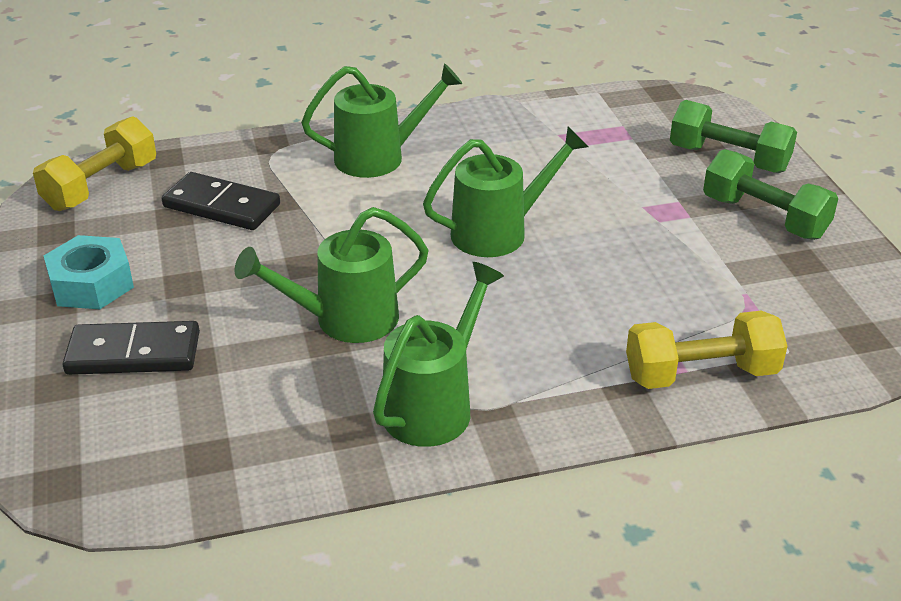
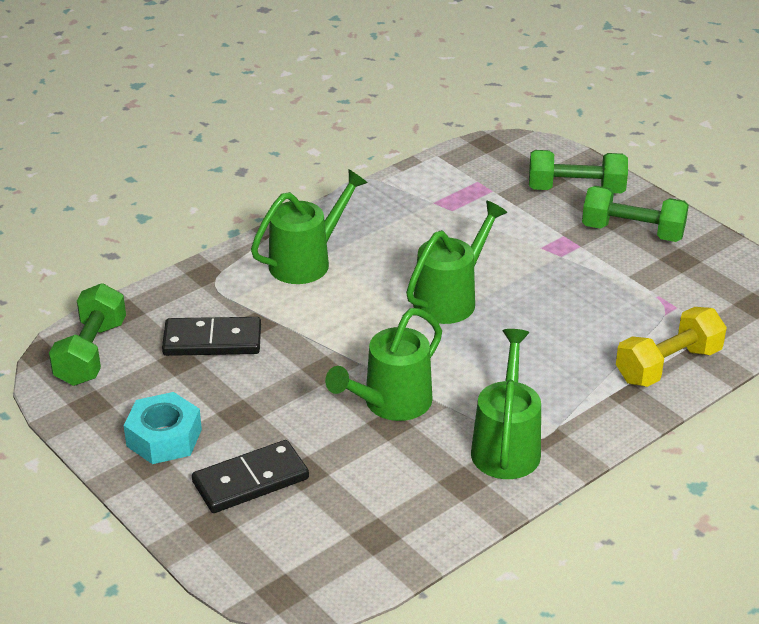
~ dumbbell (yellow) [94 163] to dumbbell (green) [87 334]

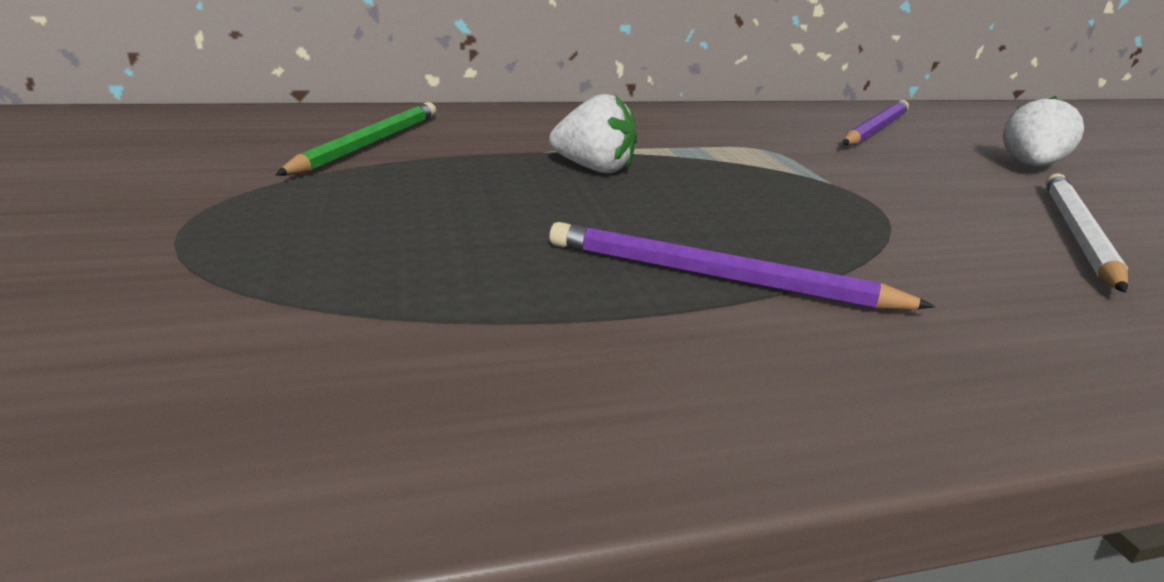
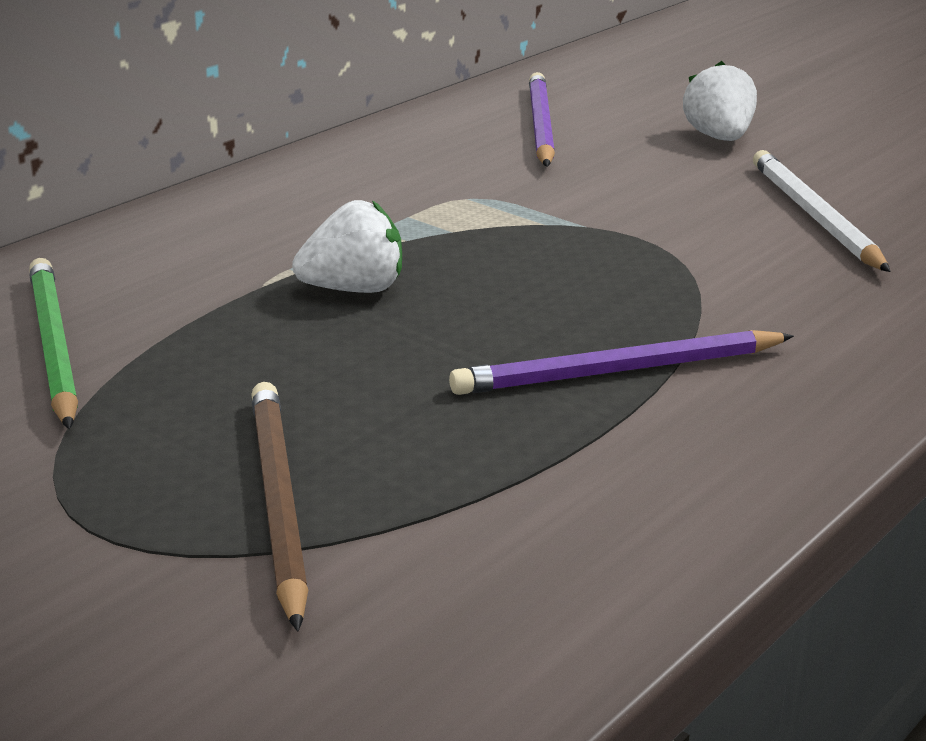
+ pencil (brown) [279 507]

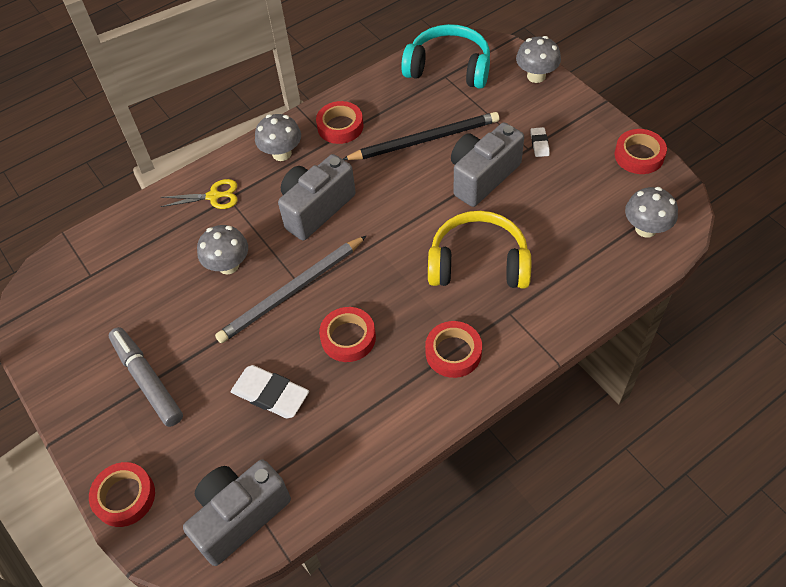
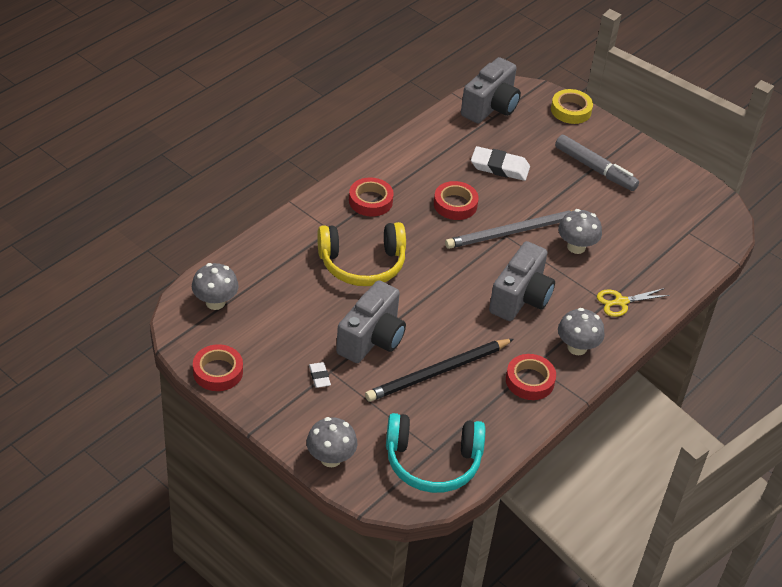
~ tape (red) [122 494] to tape (yellow) [572 106]
~ pencil (grey) [290 289] = [509 229] 150 degrees counterclockwise

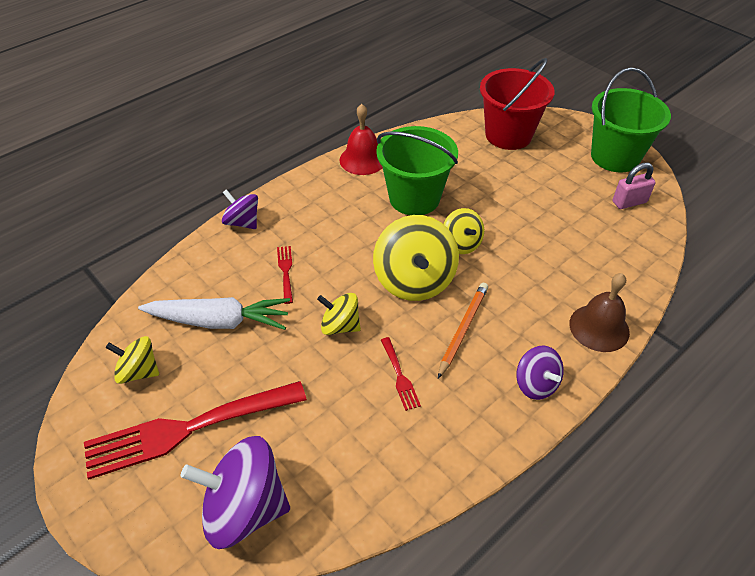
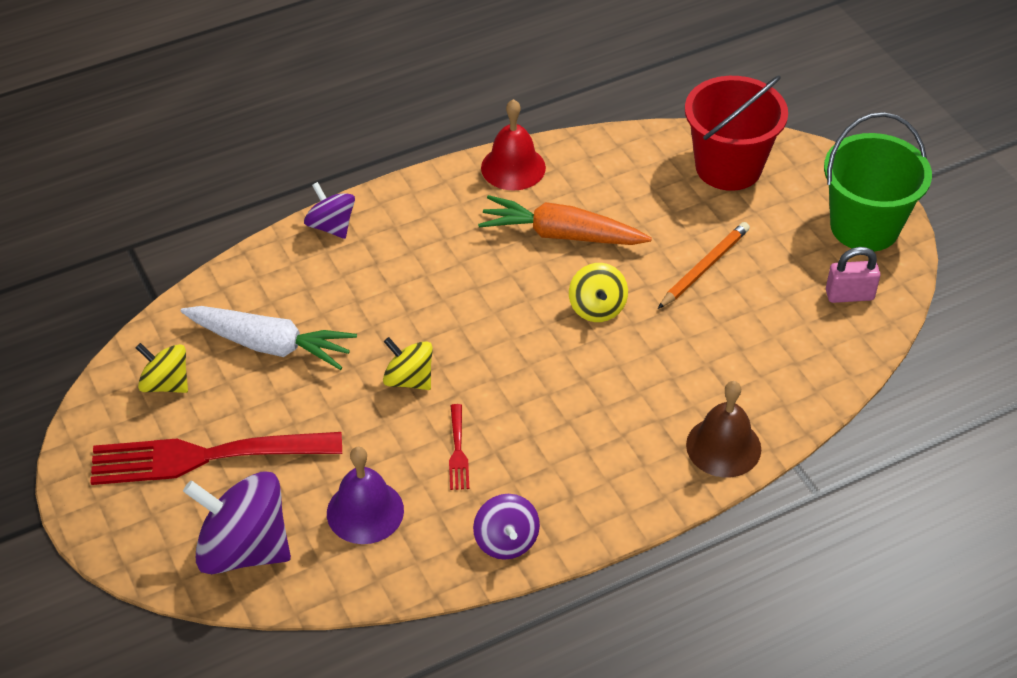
- fork (red) [285 275]
- spinning top (yellow) [416 258]
+ bell (purple) [365 495]
~ pencil (orange) [463 331] to [704 265]
~ spinning top (purple) [540 372] to [506 527]
~ bucket (green) [417 170] to carrot (orange) [565 220]

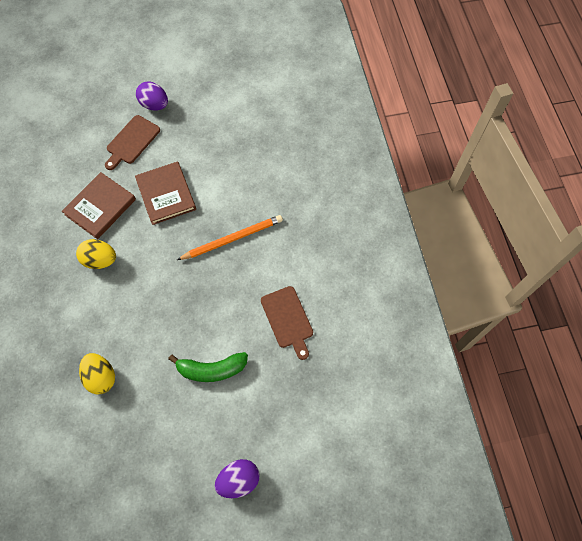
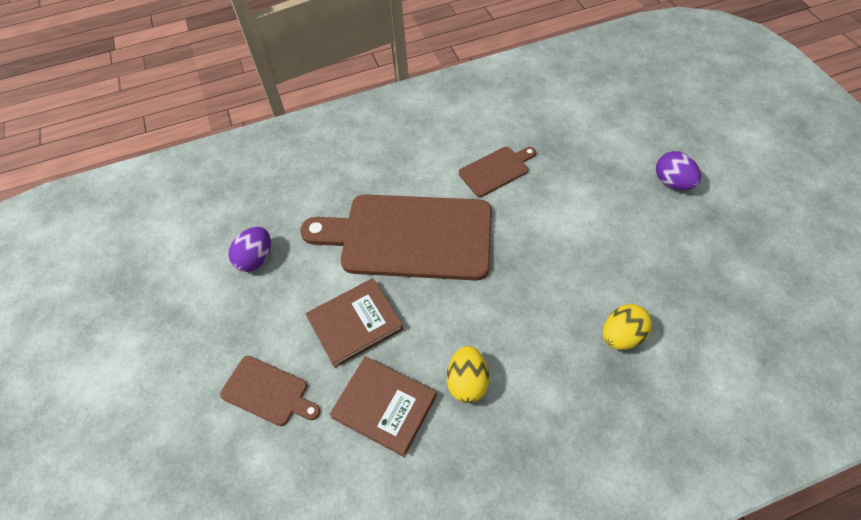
- banana (green) [208 367]
~ egg (purple) [152 96] to [249 249]
~ pencil (orange) [230 237] to cutting board (brown) [396 237]

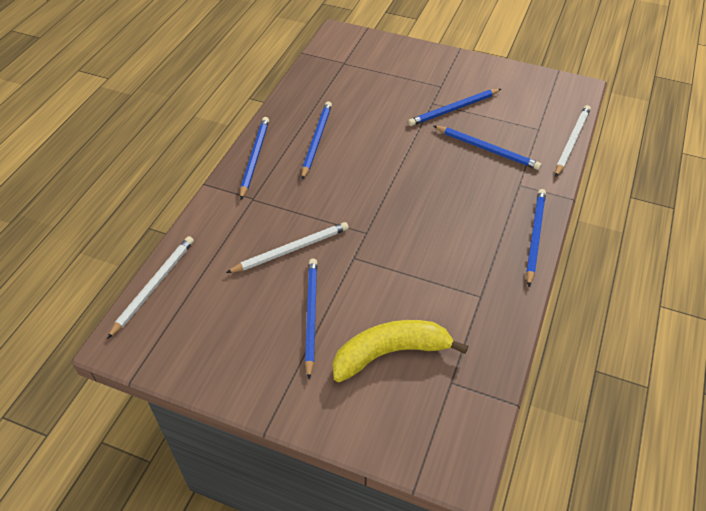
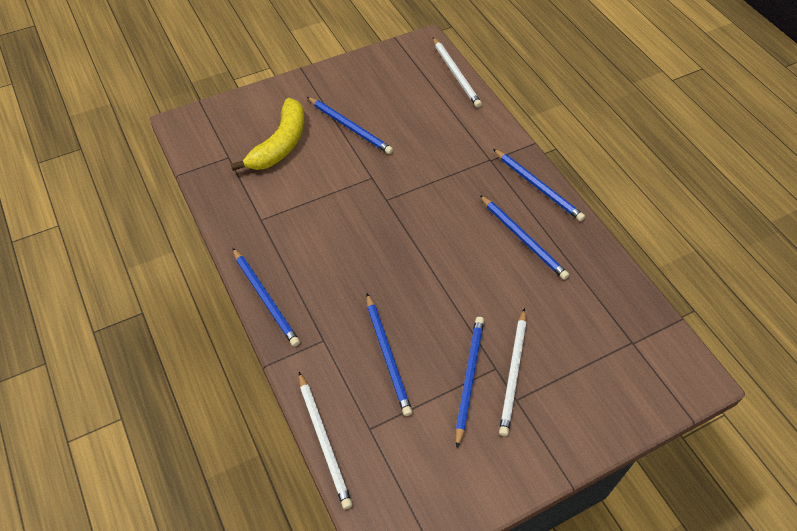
~ pencil (white) [287 247] to [512 372]
~ pencil (blue) [488 148] = [389 355] 90 degrees counterclockwise

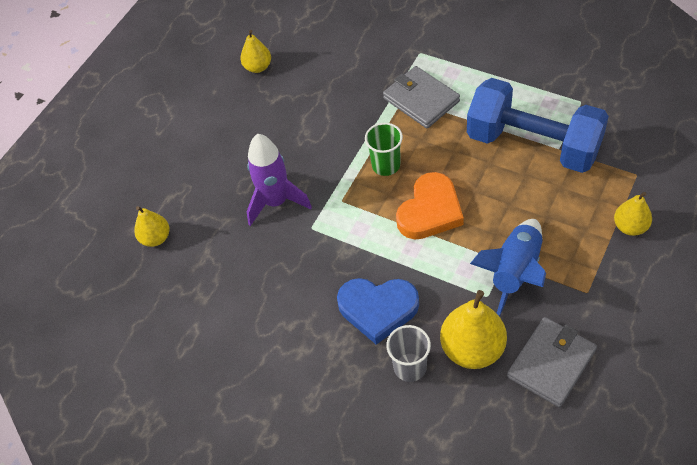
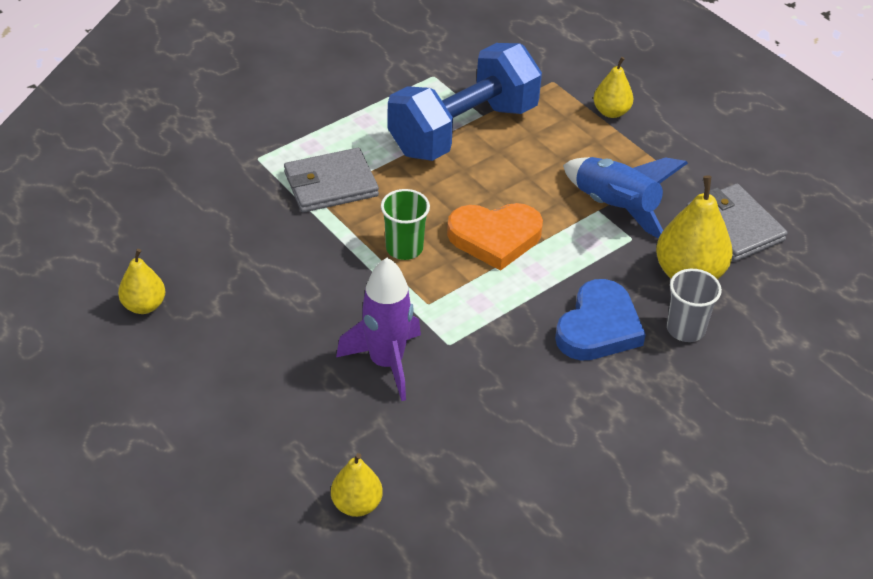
~ heart (orange) [430 205] = [495 237] 120 degrees clockwise

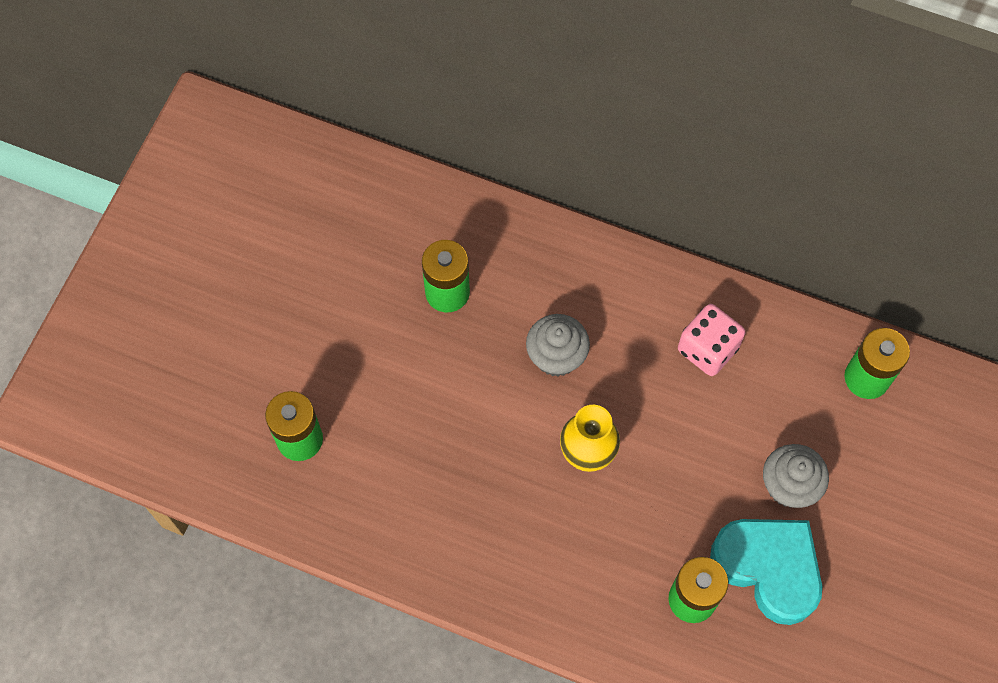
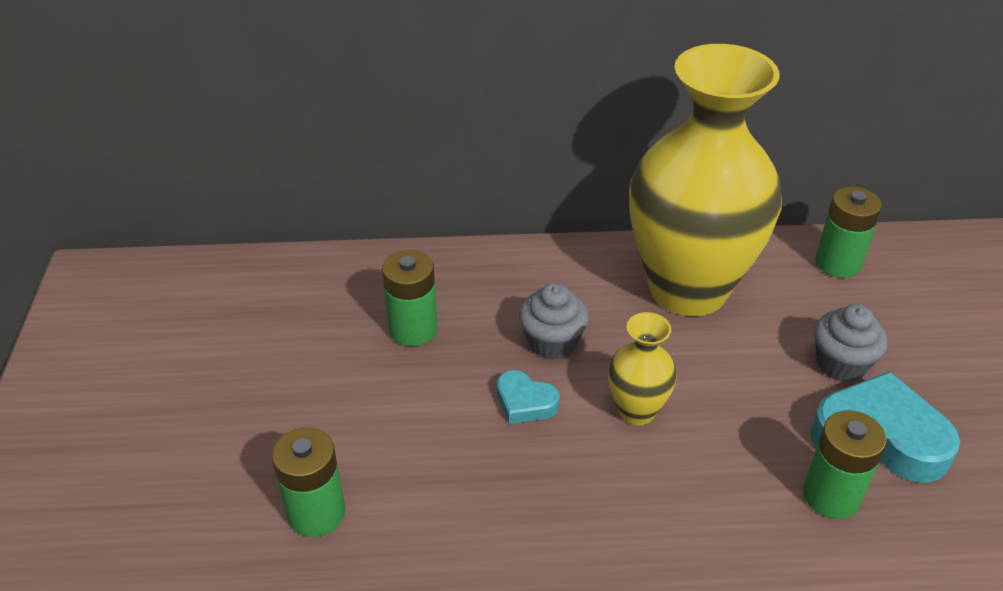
+ heart (turquoise) [528 397]
~ dice (pink) [711 340] to vase (yellow) [705 180]

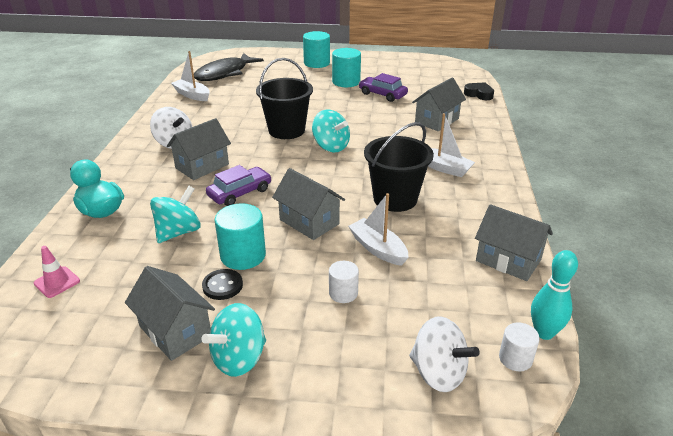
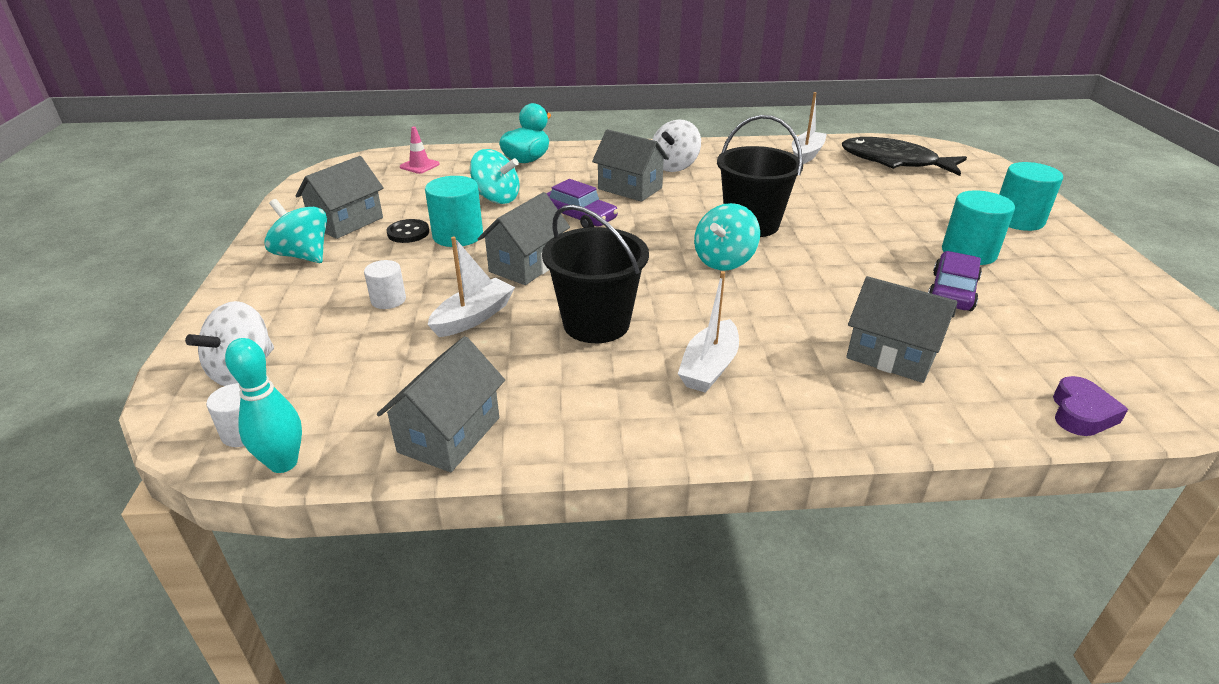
~ heart (black) [479 91] to heart (purple) [1090 406]

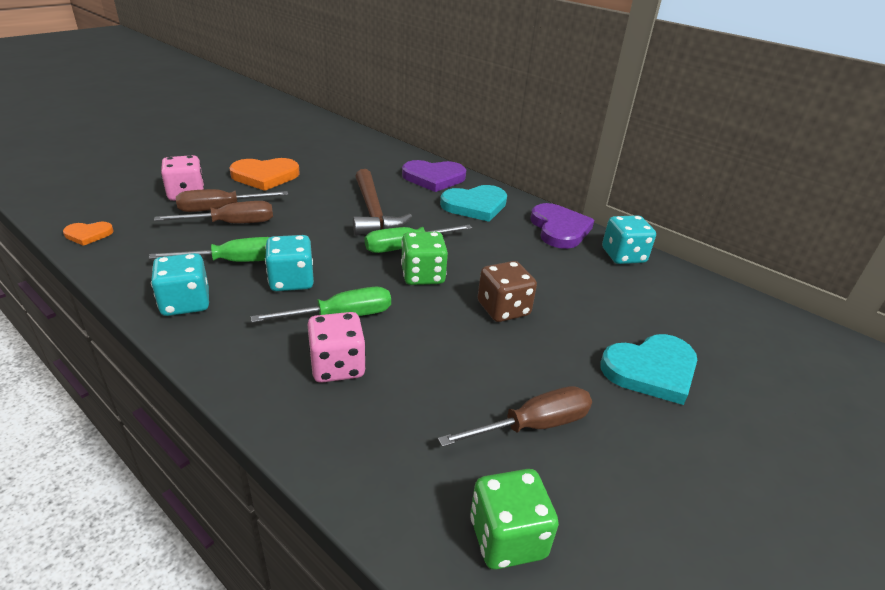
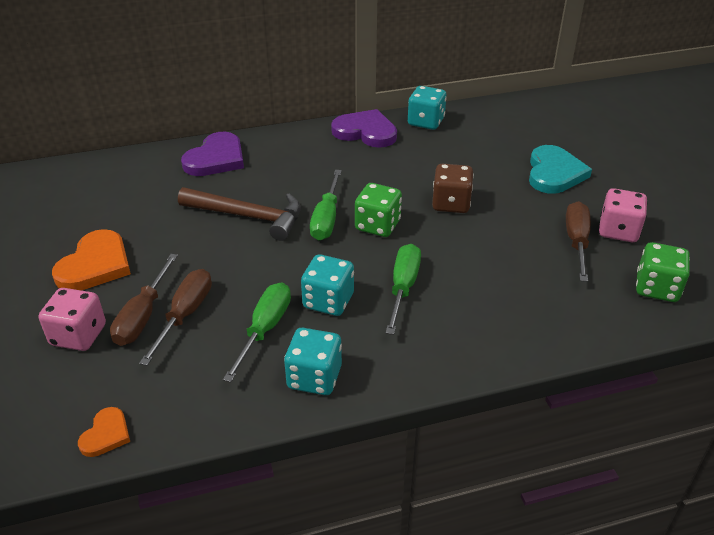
- heart (turquoise) [473 203]
~ dice (pink) [336 347] to [623 215]

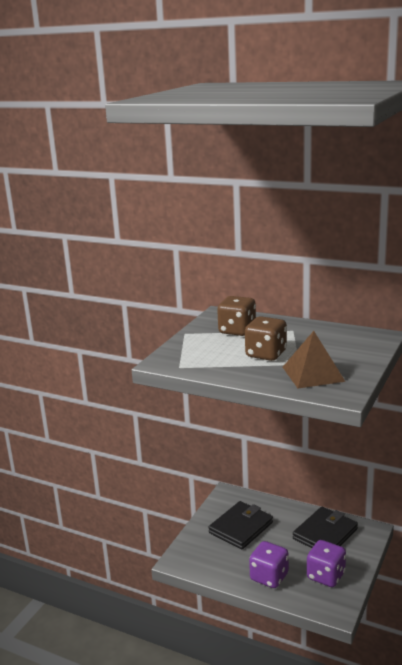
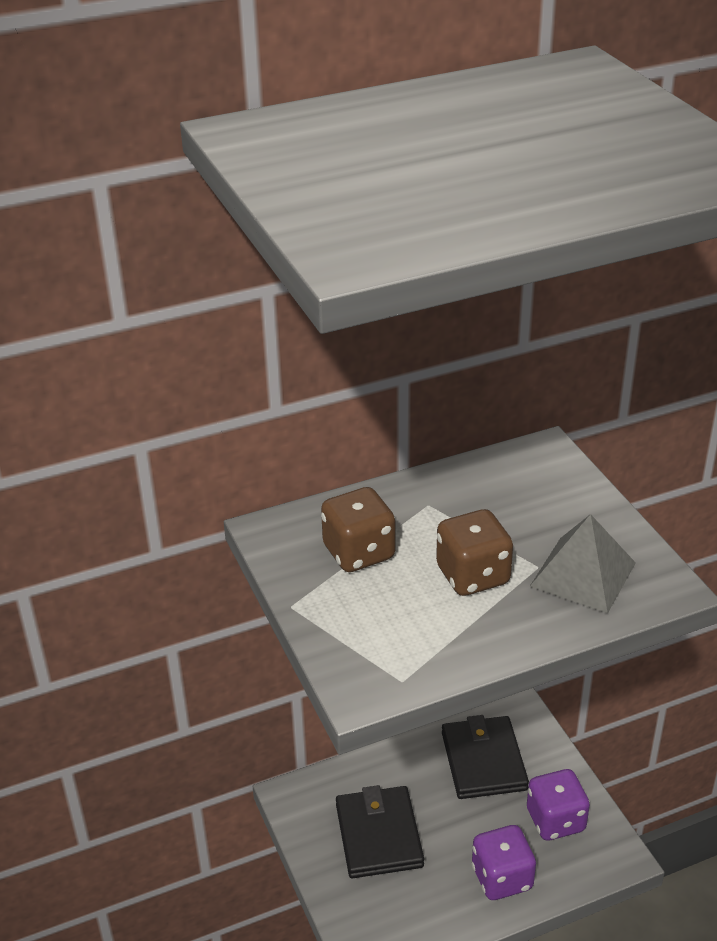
~ pyramid (brown) [314 360] to pyramid (grey) [582 564]

